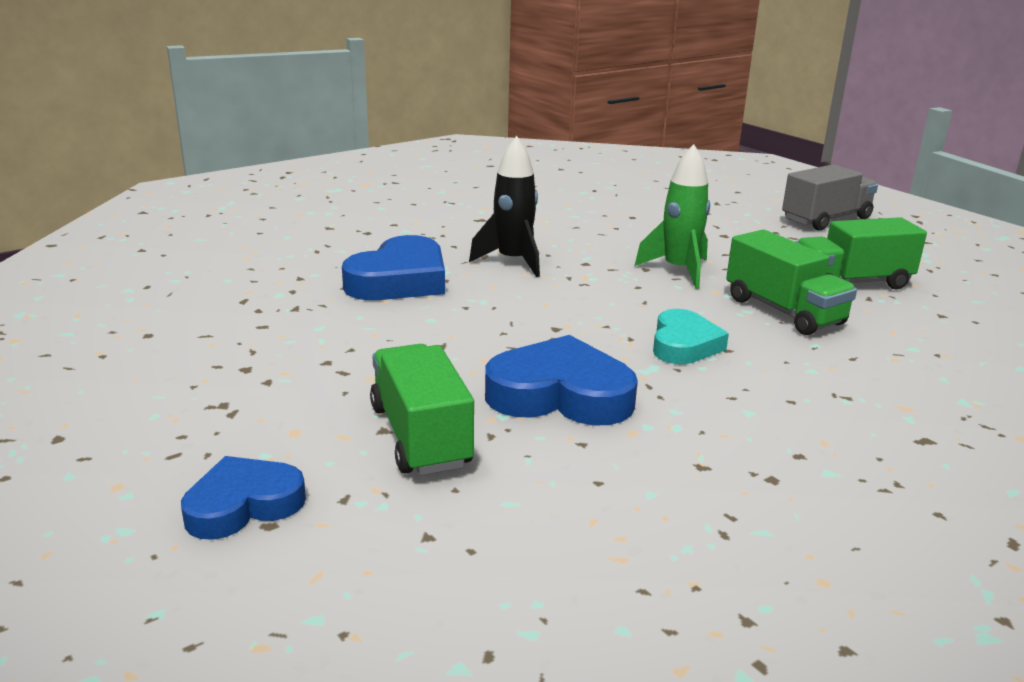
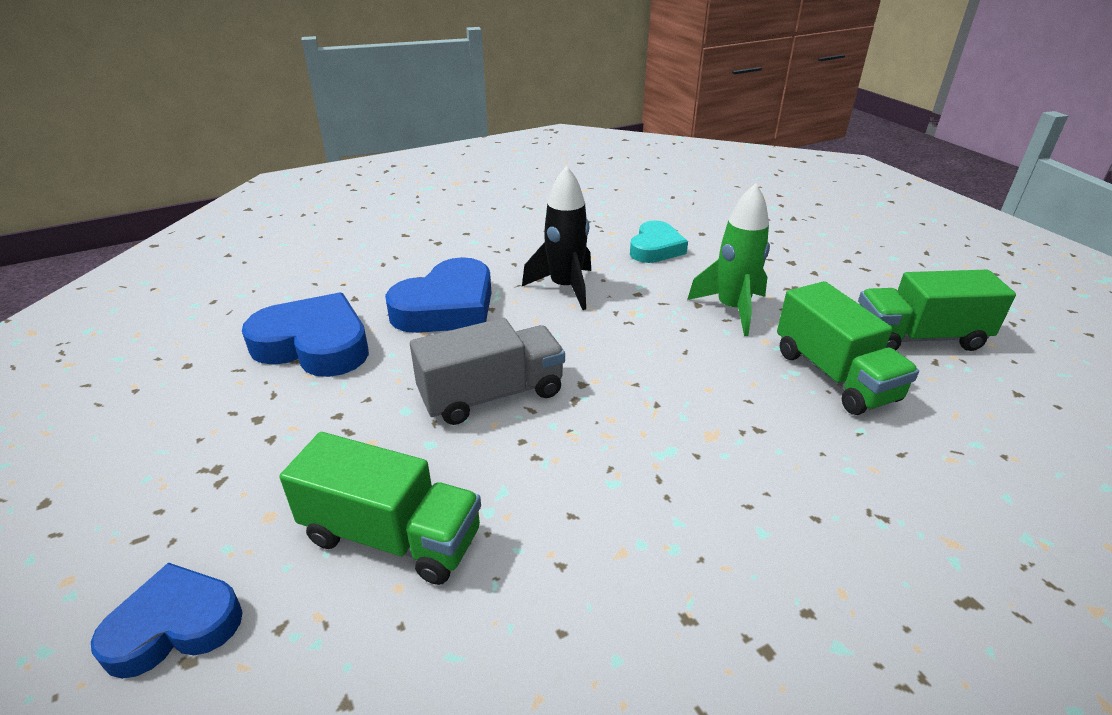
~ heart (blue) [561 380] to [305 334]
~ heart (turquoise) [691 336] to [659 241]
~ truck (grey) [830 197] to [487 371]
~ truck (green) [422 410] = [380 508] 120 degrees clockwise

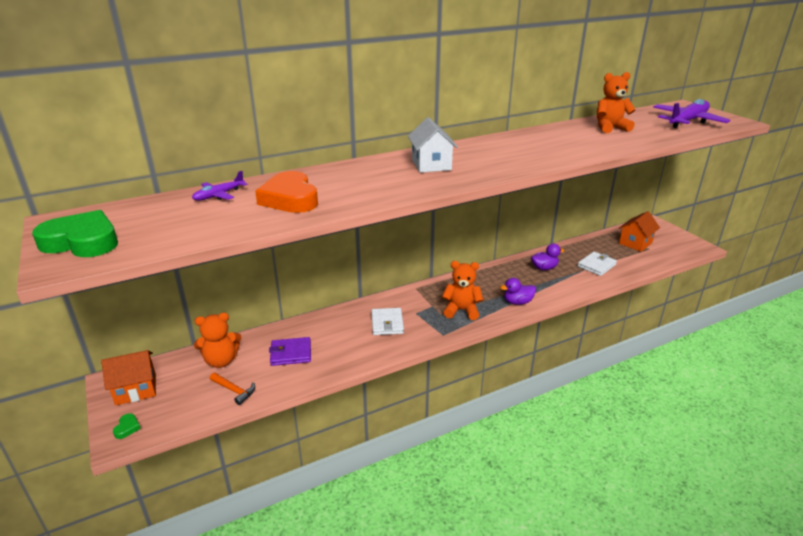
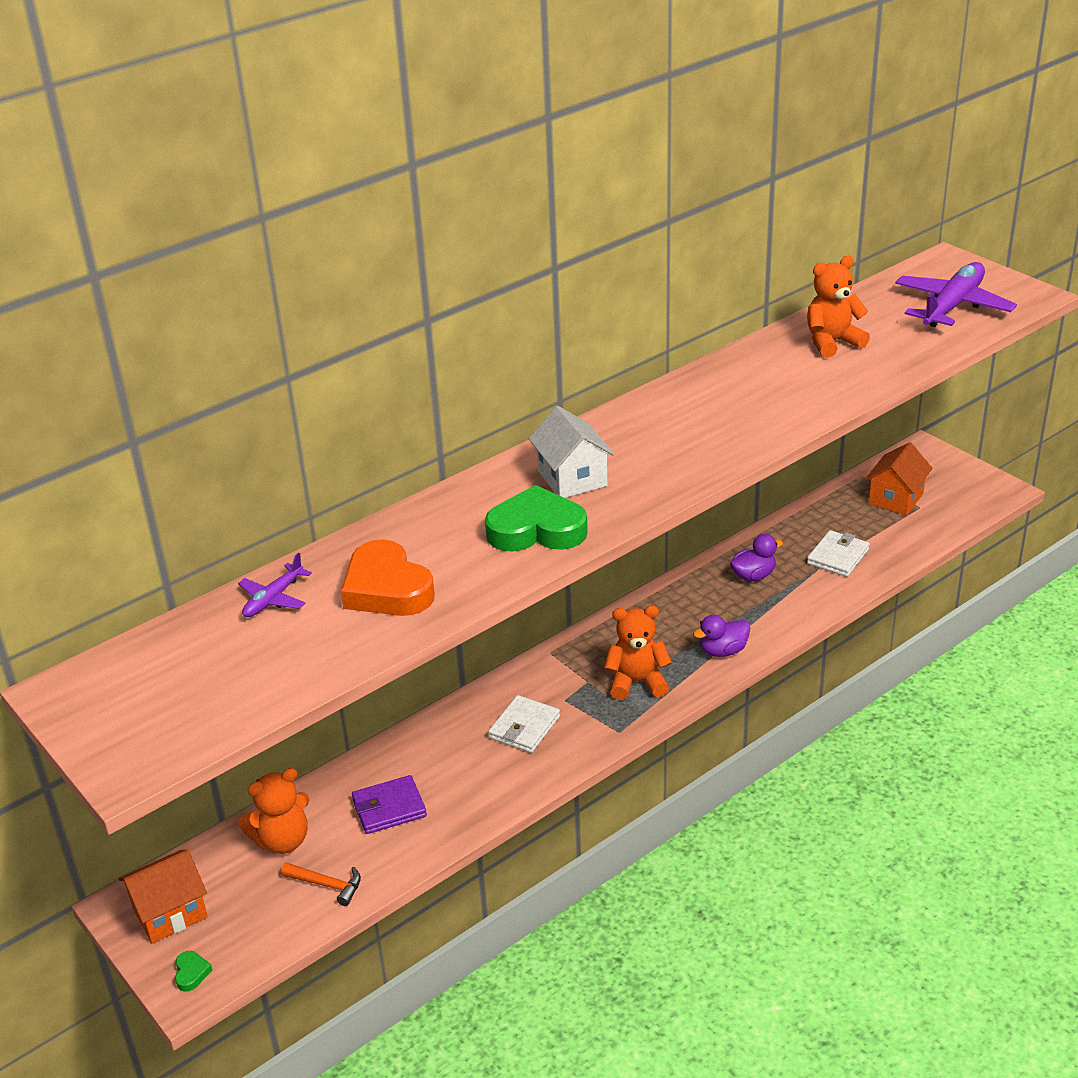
~ heart (green) [75 233] to [536 518]
~ wallet (white) [387 321] = [524 724] 45 degrees clockwise

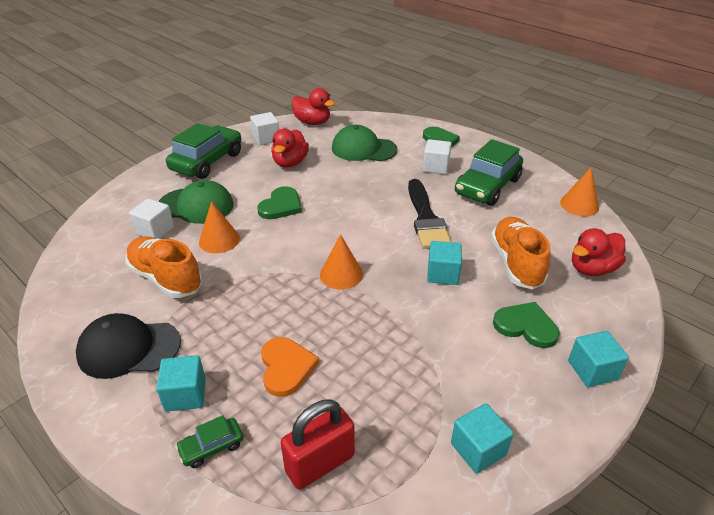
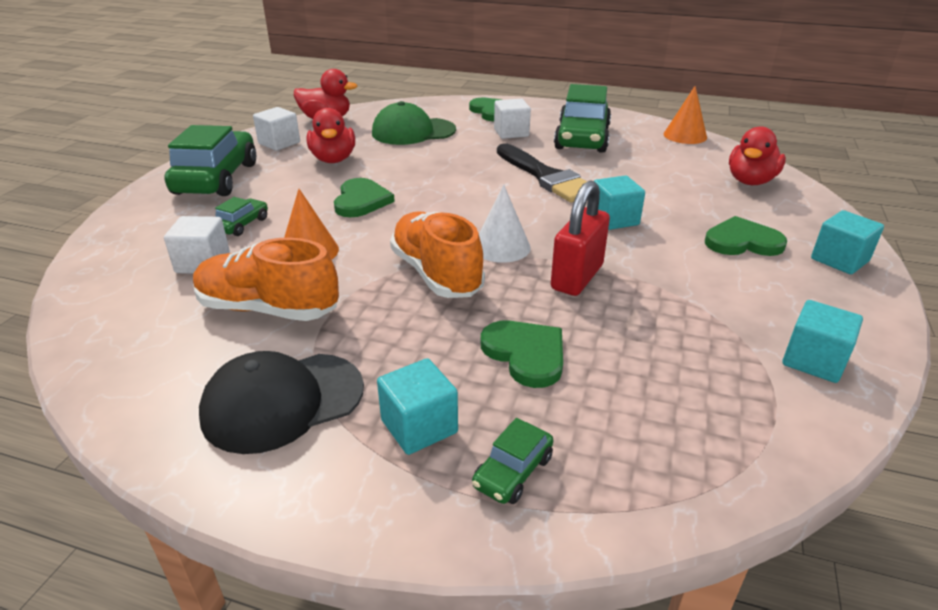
~ padlock (red) [317 444] to [580 238]
~ shoe (orange) [520 253] to [437 254]
~ cap (green) [196 202] to car (green) [241 216]
~ heart (orange) [290 367] to heart (green) [522 354]
~ cone (orange) [341 261] to cone (white) [505 223]

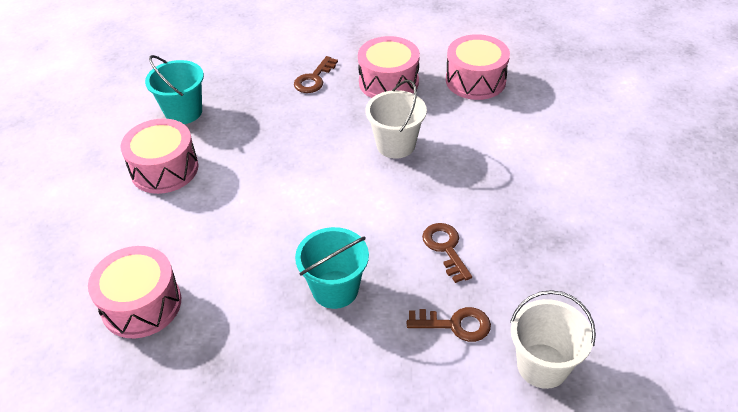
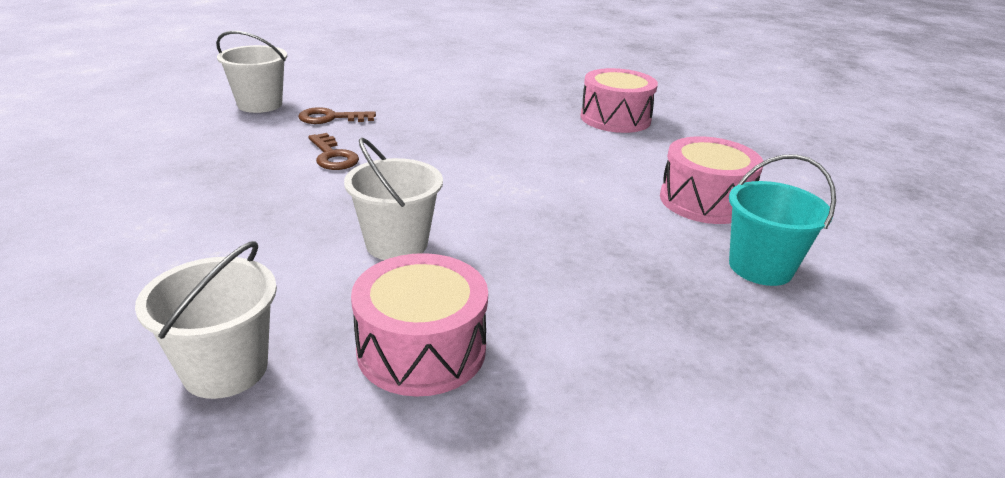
- key (brown) [316 74]
- bucket (turquoise) [332 268]
~ drum (pink) [478 67] to bucket (white) [206 320]

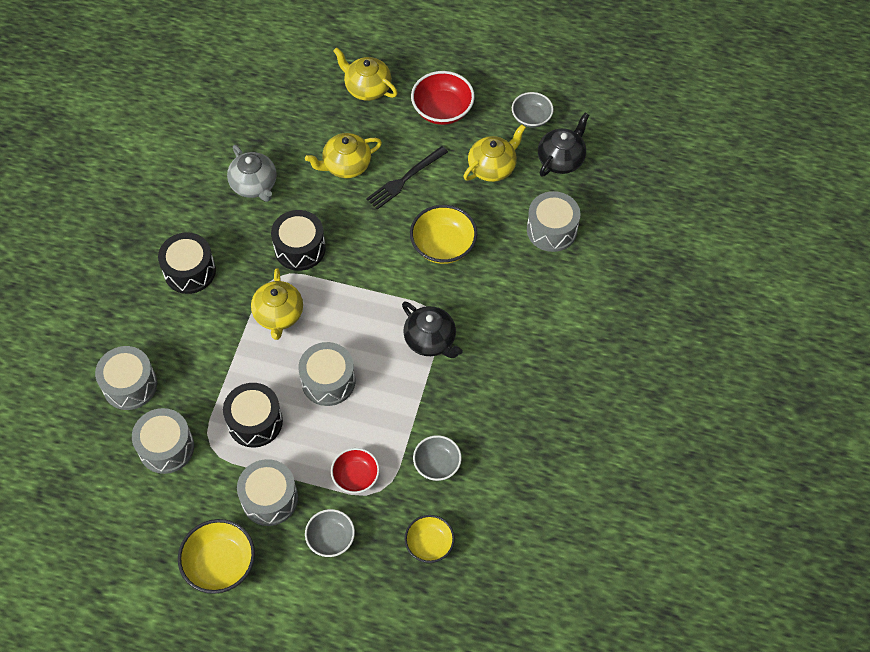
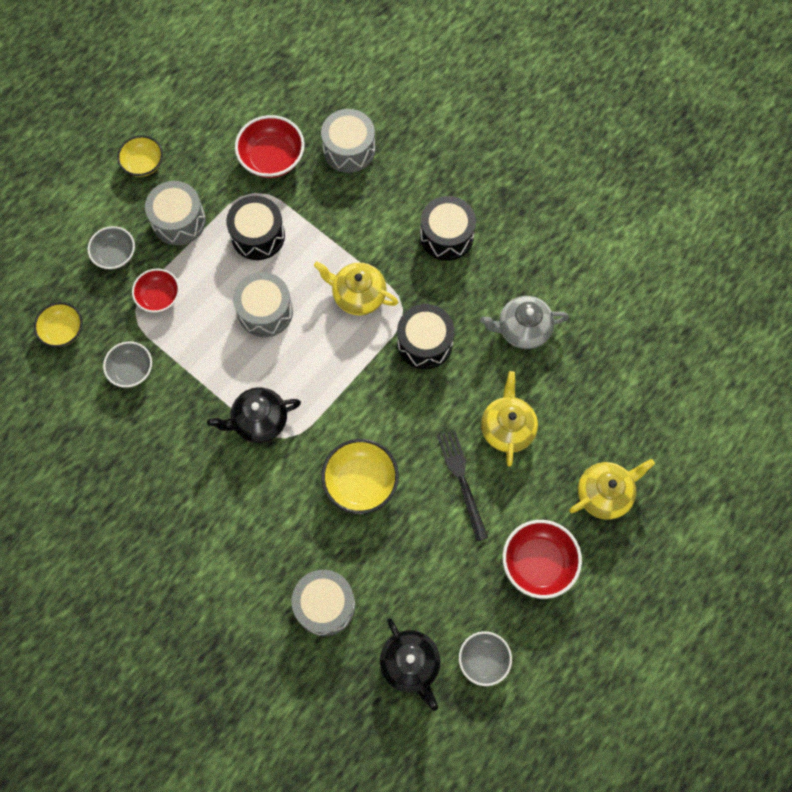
- teapot (yellow) [494 153]
~ drum (grey) [163 441] to bowl (red) [270 146]
~ bowl (yellow) [216 556] = [140 156] x0.66

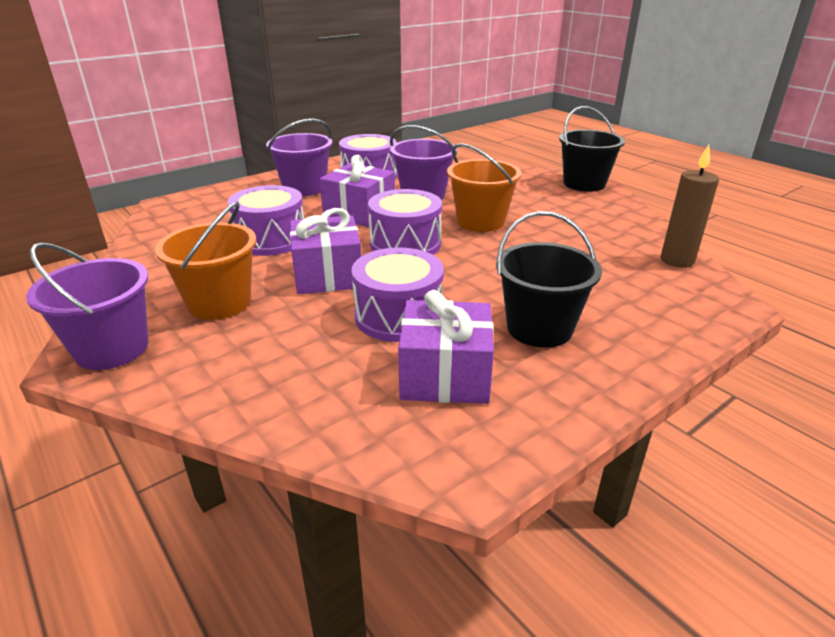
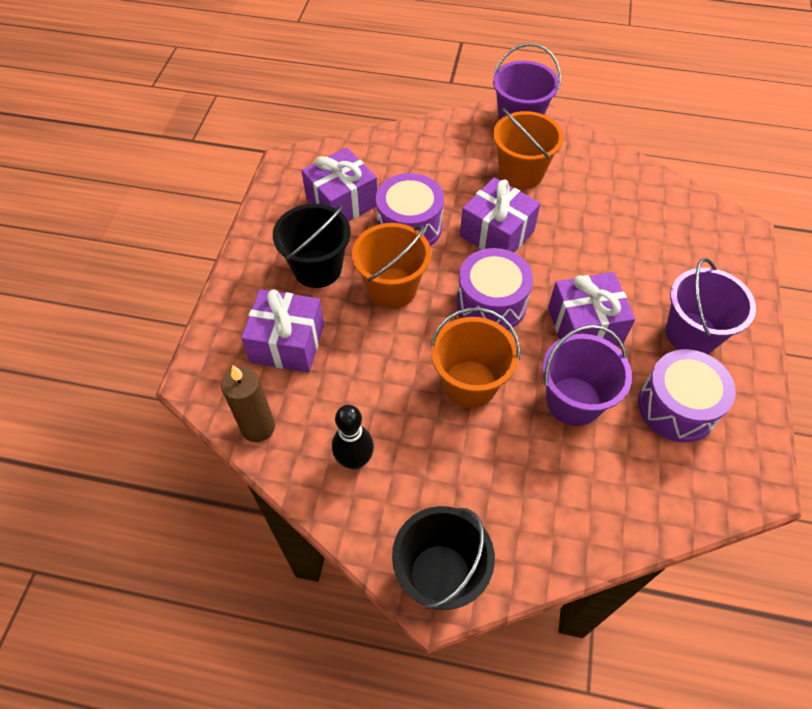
- drum (purple) [265 220]
+ gift (purple) [282 330]
+ bowling pin (black) [353 437]
+ bucket (orange) [391 265]

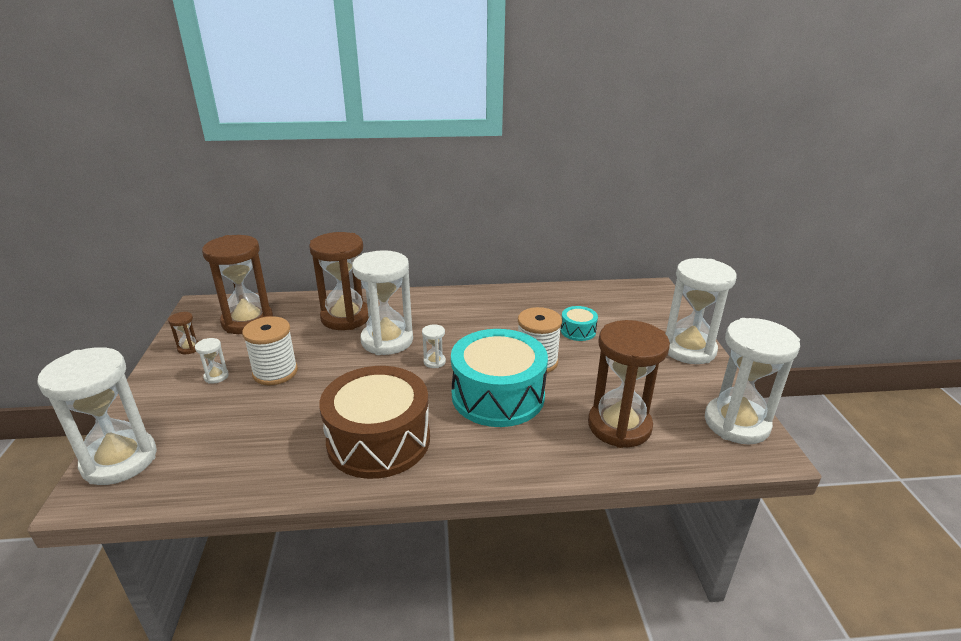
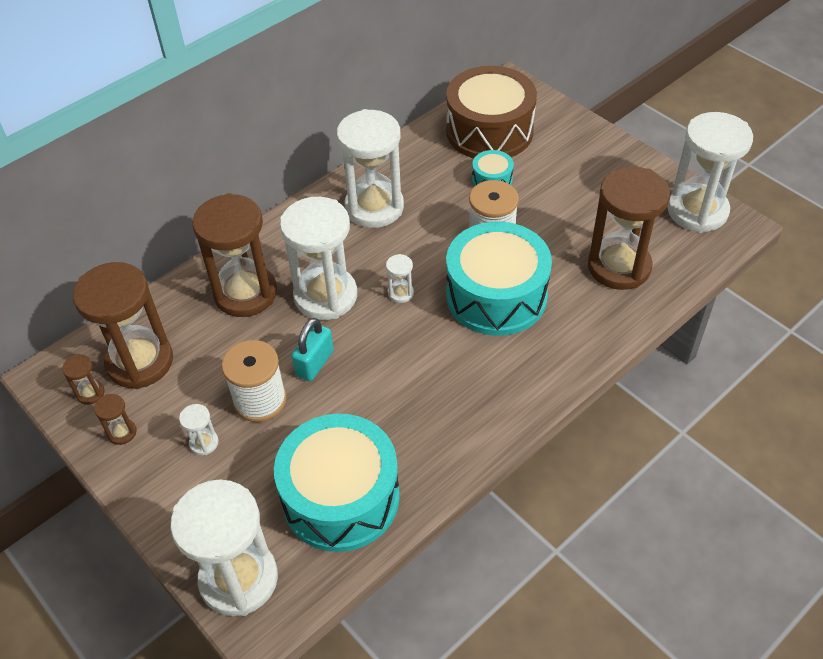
+ hourglass (brown) [83 379]
+ drum (turquoise) [337 483]
+ padlock (turquoise) [313 349]
~ drum (brown) [374 422] to [491 112]
~ hourglass (white) [701 311] to [370 168]

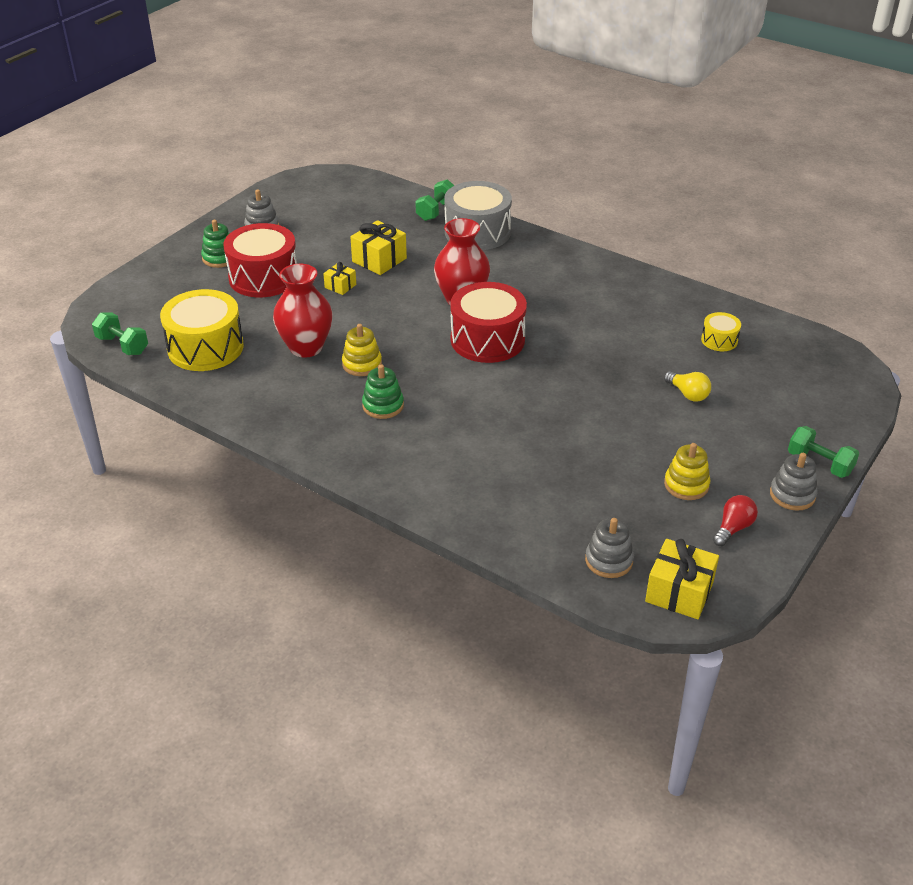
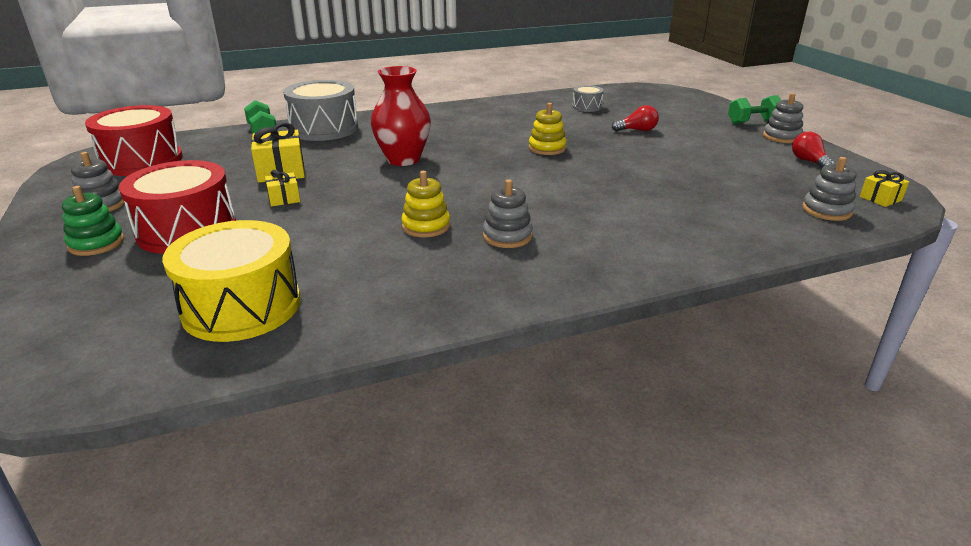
- dumbbell (green) [120 333]
- vase (red) [303 311]
~ drum (red) [488 322] to [134 140]
~ stacking toy (yellow) [687 471] to [548 129]
~ stacking toy (green) [383 392] to stacking toy (grey) [508 213]
~ light bulb (yellow) [687 386] to light bulb (red) [635 118]
~ drum (yellow) [721 331] to drum (grey) [588 98]
~ gift (yellow) [682 579] = [884 188] x0.57

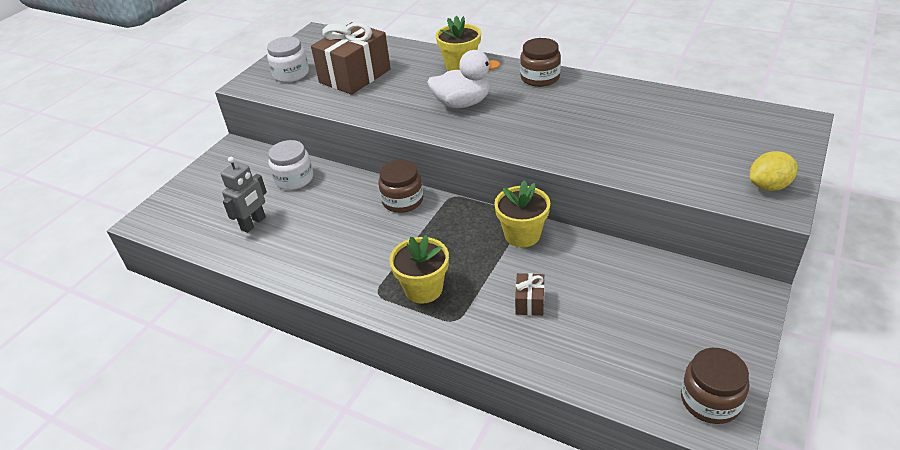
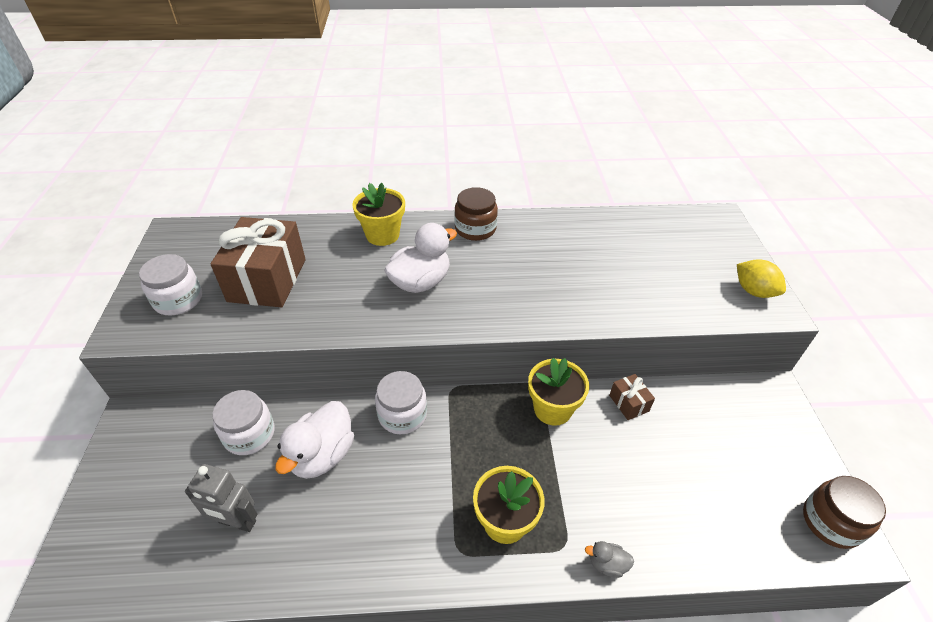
+ duck (white) [314 440]
+ duck (grey) [609 559]
~ gift (brown) [529 294] to [632 397]
~ jar (brown) [400 186] to jar (white) [401 402]
~ robot (grey) [244 195] = [221 498] 105 degrees clockwise
~ lemon (yellow) [773 171] = [761 278] 75 degrees counterclockwise

